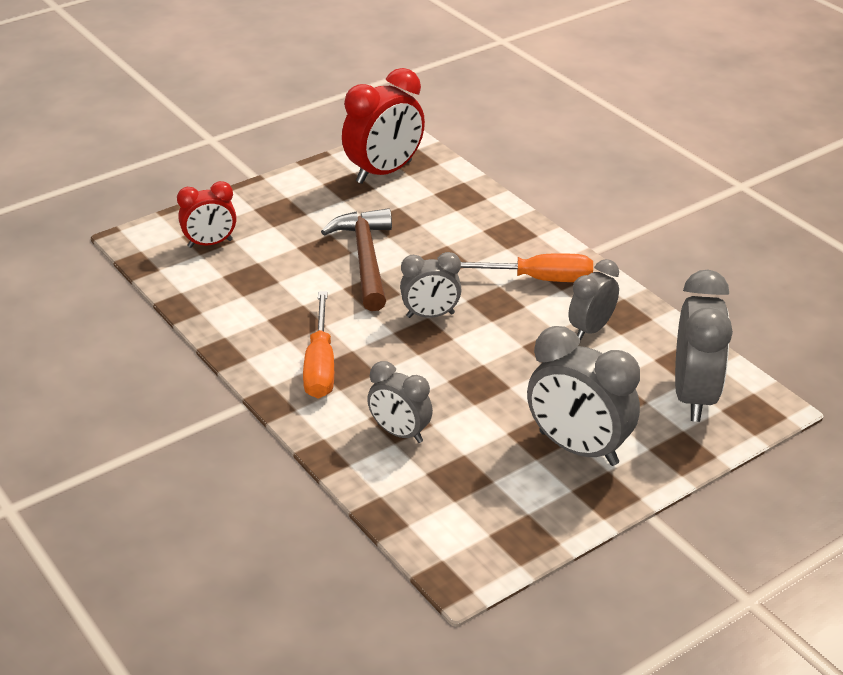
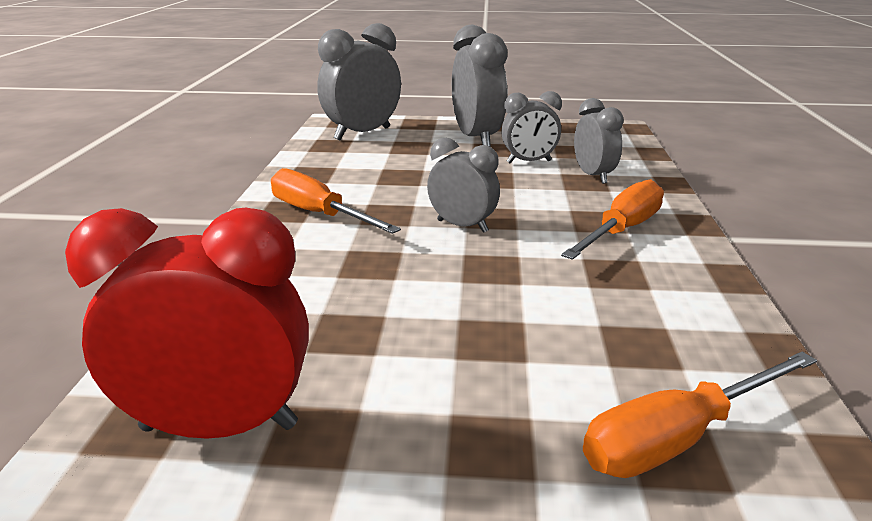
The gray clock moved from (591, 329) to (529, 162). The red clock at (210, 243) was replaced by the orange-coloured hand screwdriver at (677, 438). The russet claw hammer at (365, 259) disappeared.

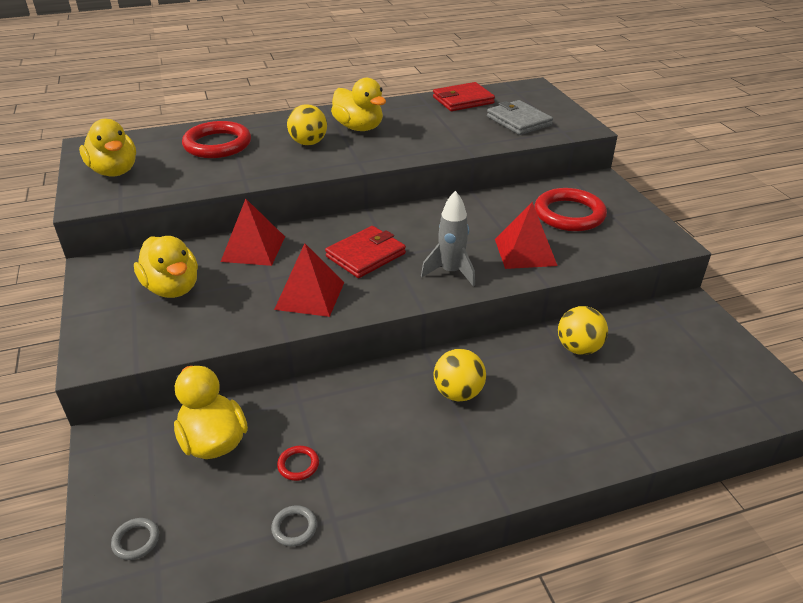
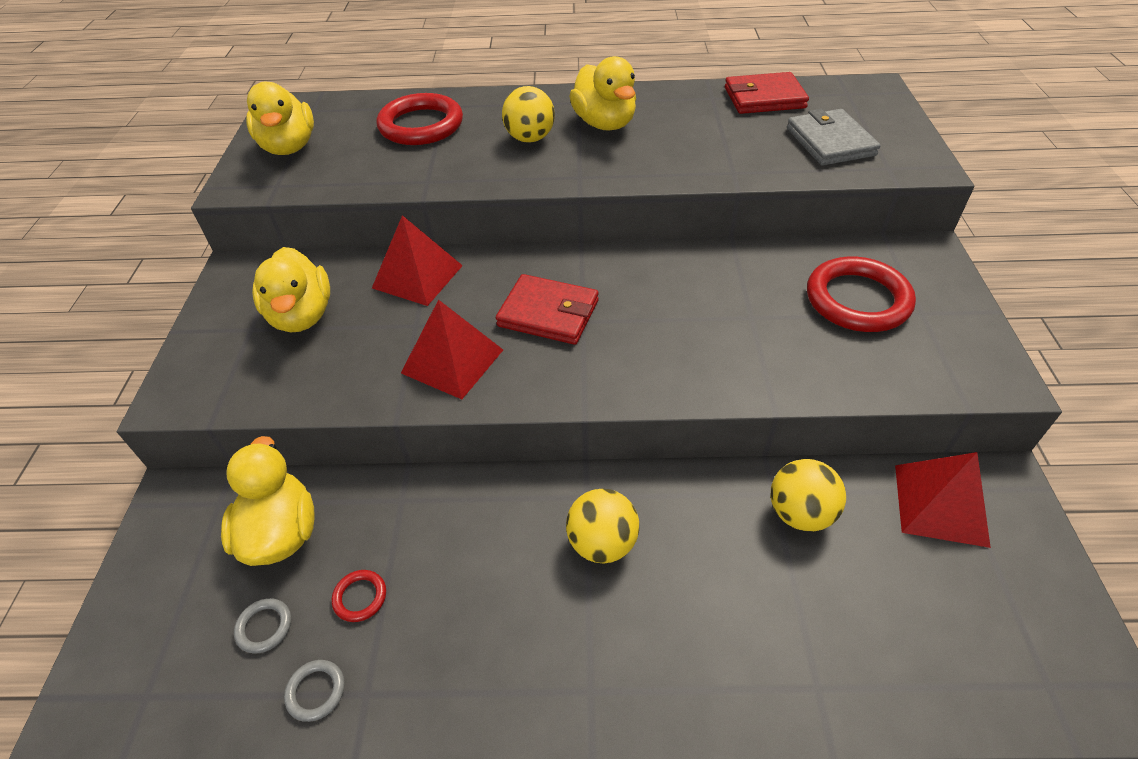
The gray torus moved from (136, 540) to (264, 627). The red wallet at (366, 255) turned 45 degrees clockwise. The red solid pyramid moved from (525, 252) to (940, 504). The gray toy rocket at (451, 272) disappeared.

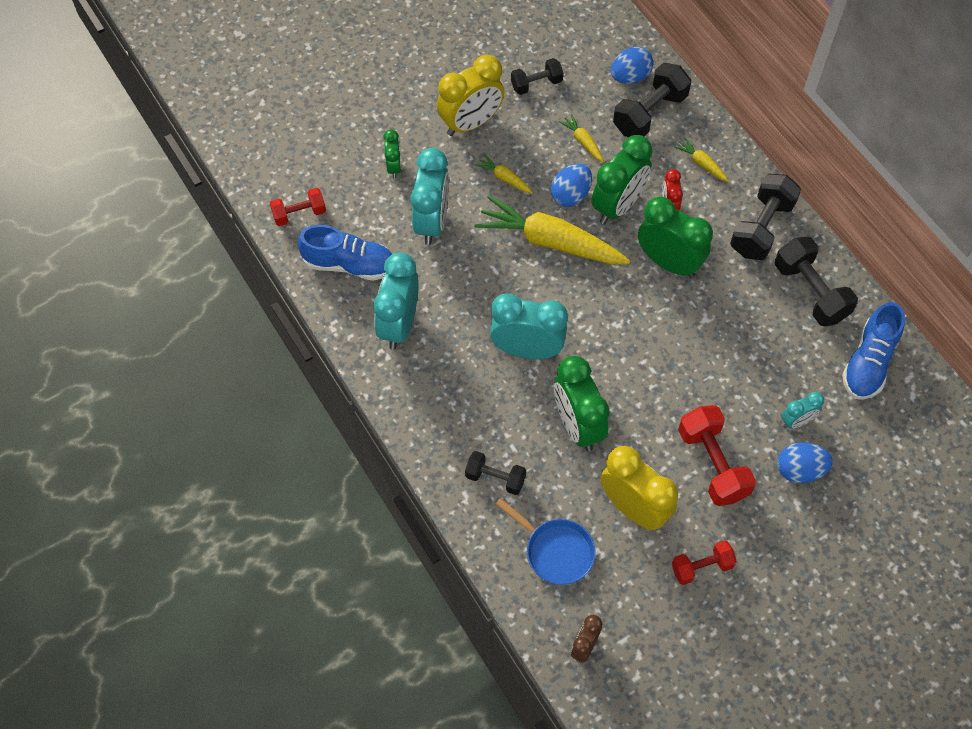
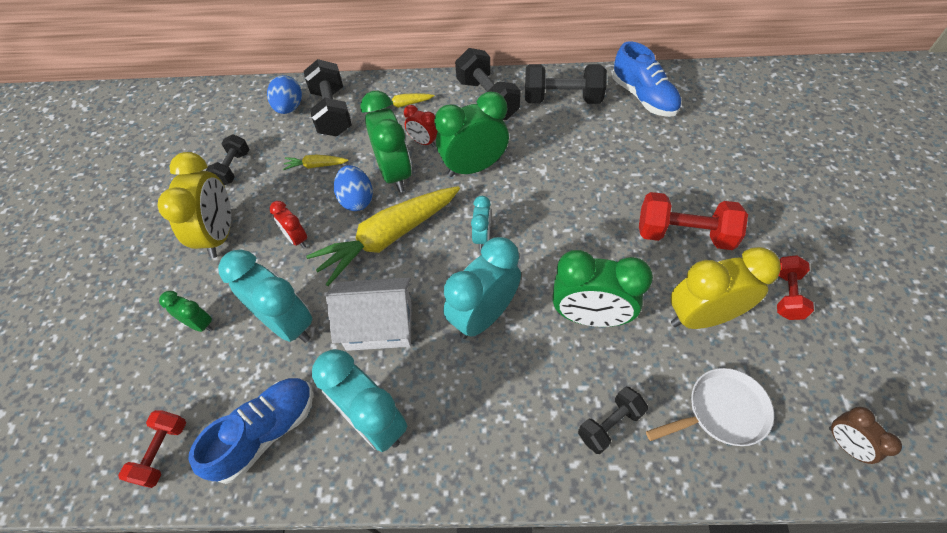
The golden root vegetable at (504, 178) was replaced by the red clock at (297, 239). The white house at (379, 325) appeared. The teal clock moved from (796, 421) to (482, 237). The blue frying pan at (555, 551) became the white frying pan at (721, 411). The blue toy egg at (799, 470) disappeared.

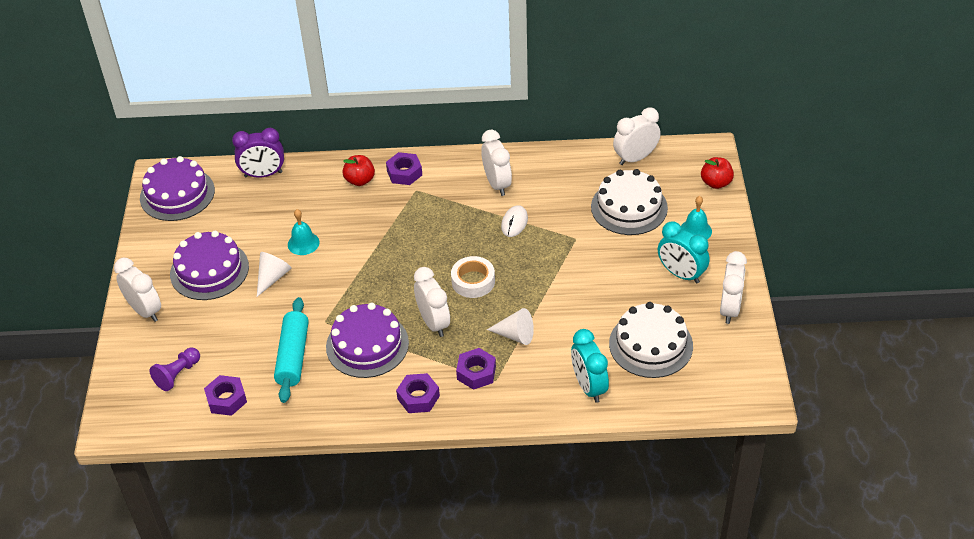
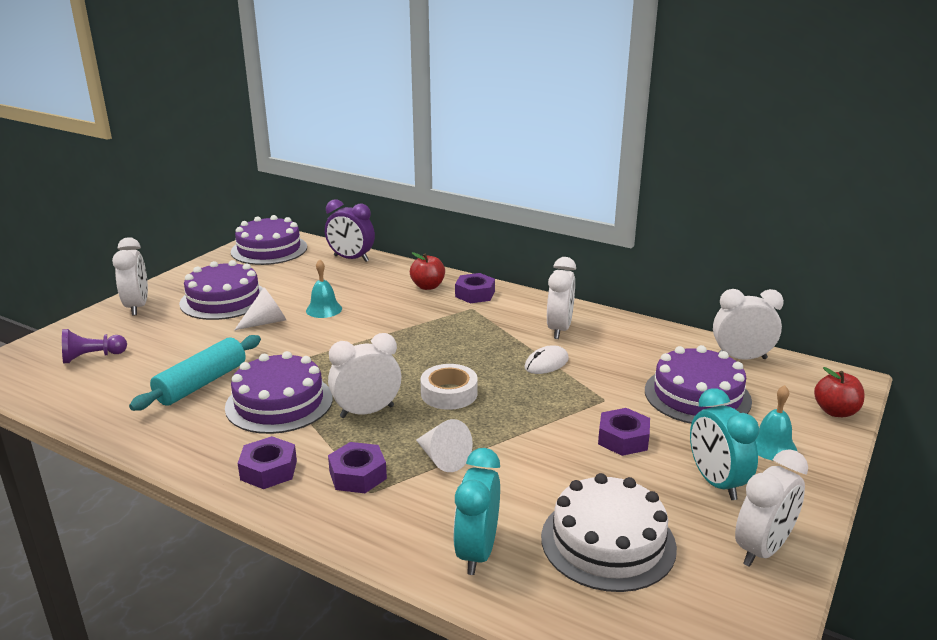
The white clock at (434, 323) turned 120 degrees counterclockwise. The royal purple hex nut moved from (226, 399) to (623, 439). The white layer cake at (629, 207) became the royal purple layer cake at (697, 395).

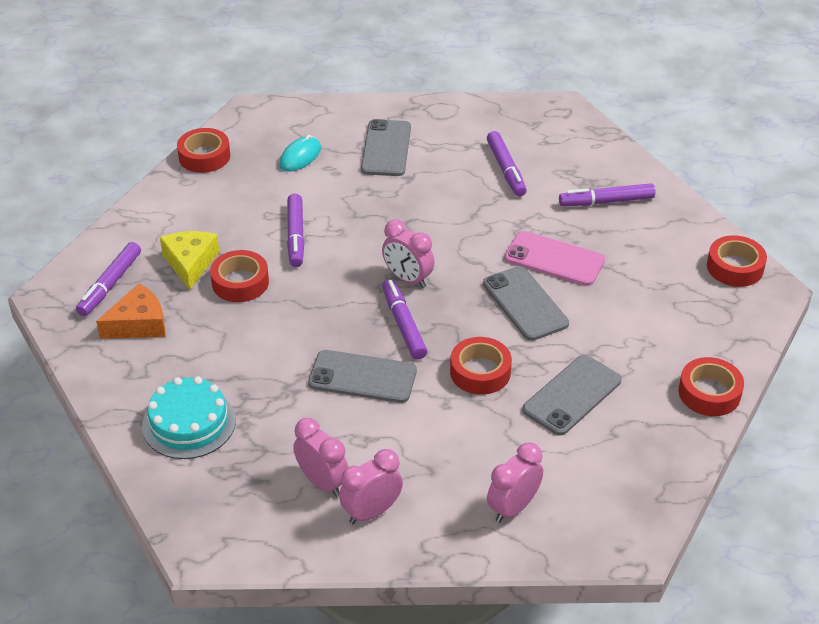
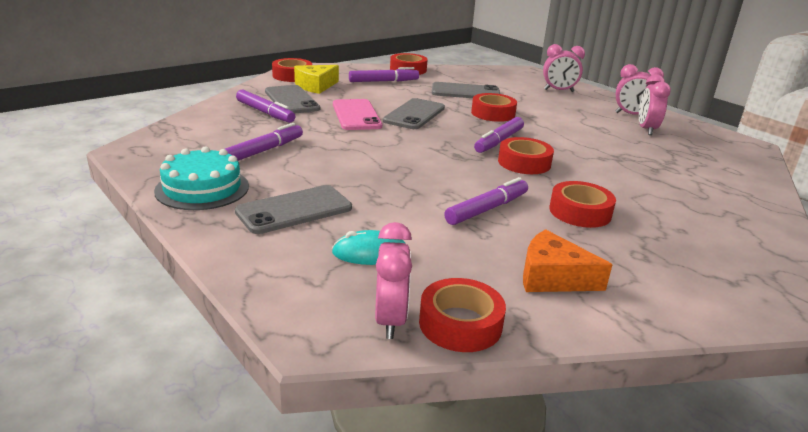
The teal layer cake moved from (189, 423) to (202, 188). The gray smartphone moved from (362, 377) to (291, 100). The golden cheese moved from (190, 263) to (315, 86). The royal purple felt pen moved from (110, 285) to (383, 81). The pink clock moved from (408, 279) to (390, 320). The red tape at (524, 163) appeared. The orange-coloured cheese moved from (138, 324) to (553, 277).

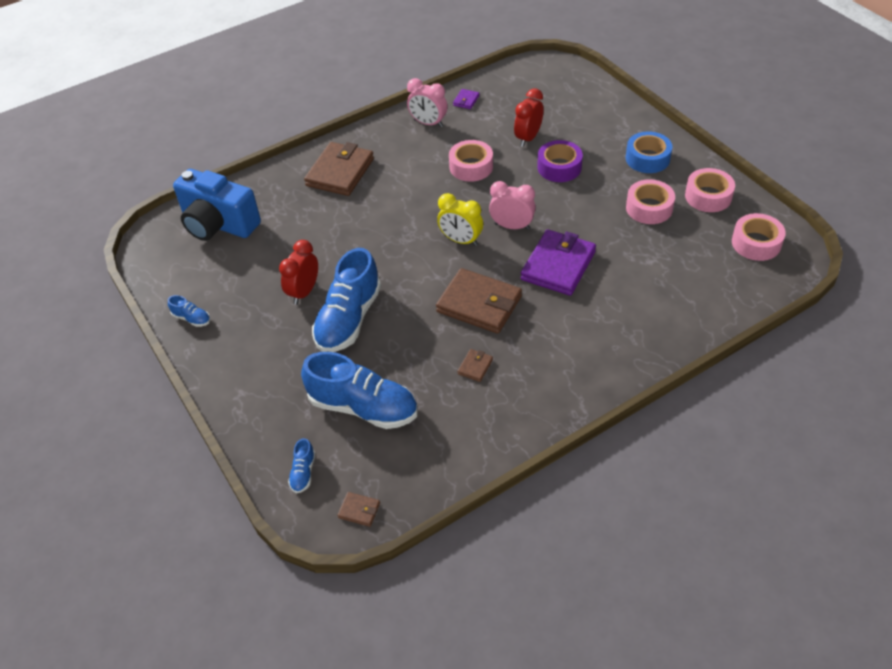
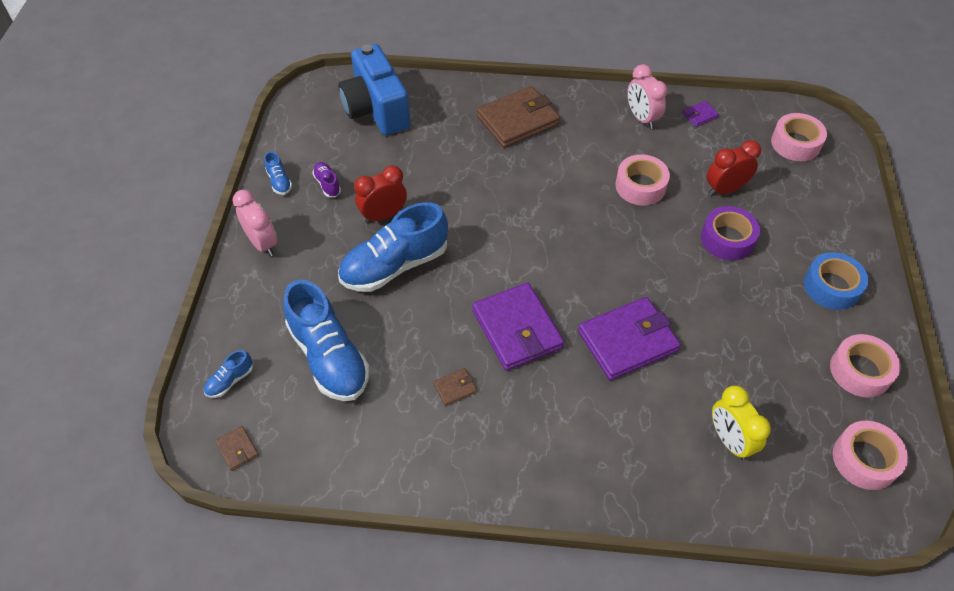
The pink clock moved from (512, 226) to (262, 243). The royal purple shoe at (327, 184) appeared. The russet wallet at (479, 304) became the royal purple wallet at (517, 329). The golden clock moved from (461, 240) to (729, 440). The pink tape moved from (649, 208) to (795, 143).

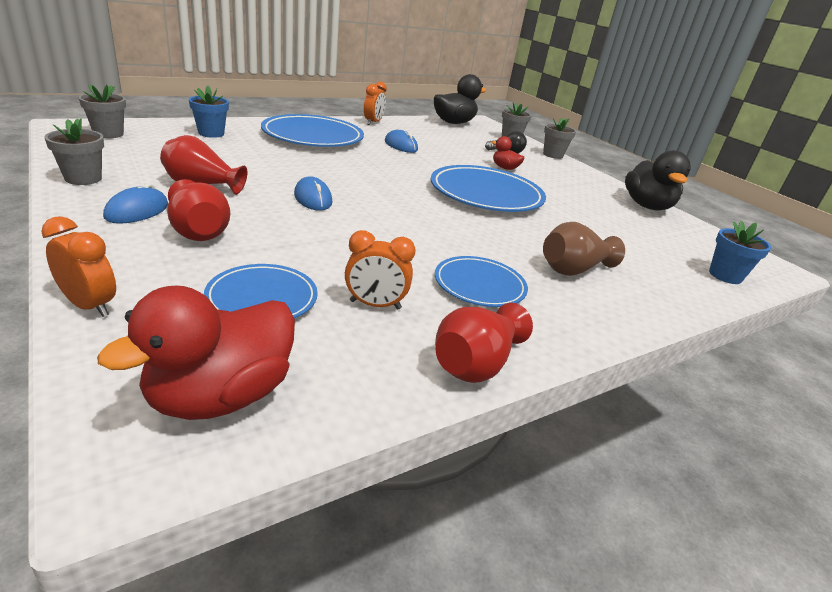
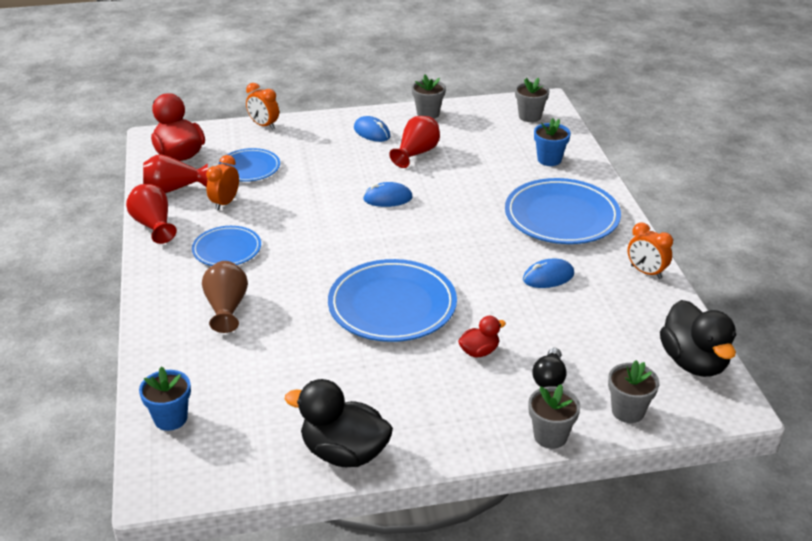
The red vase moved from (198, 231) to (174, 189). The orange-coloured clock at (89, 306) turned 75 degrees clockwise.

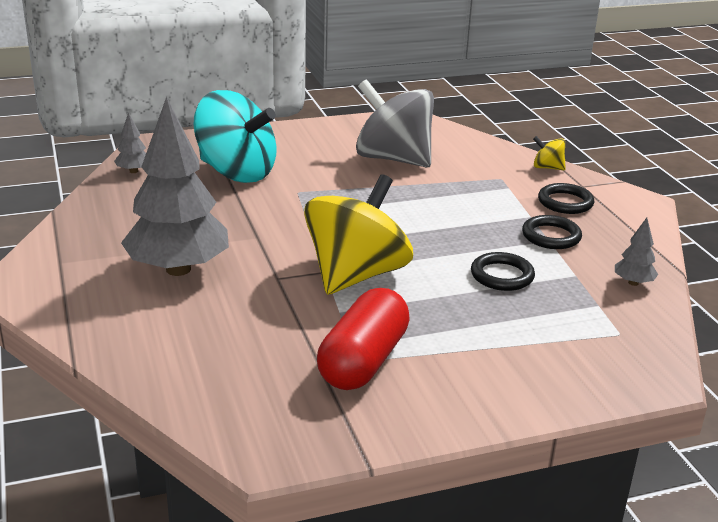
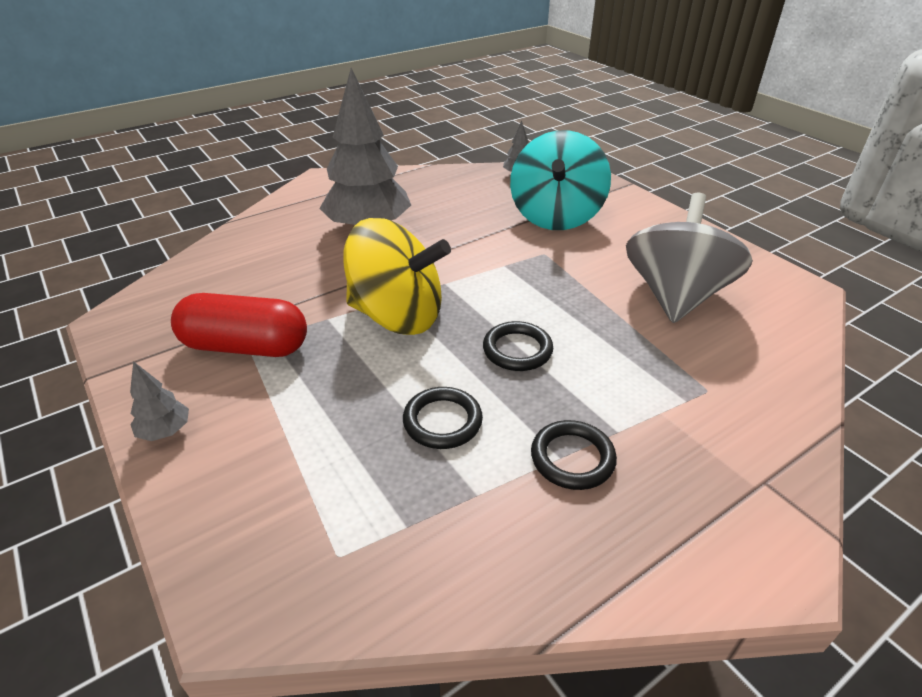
The gray fir tree moved from (633, 283) to (165, 431). The jet-black torus moved from (565, 202) to (517, 350). The golden whirligig at (547, 168) disappeared.

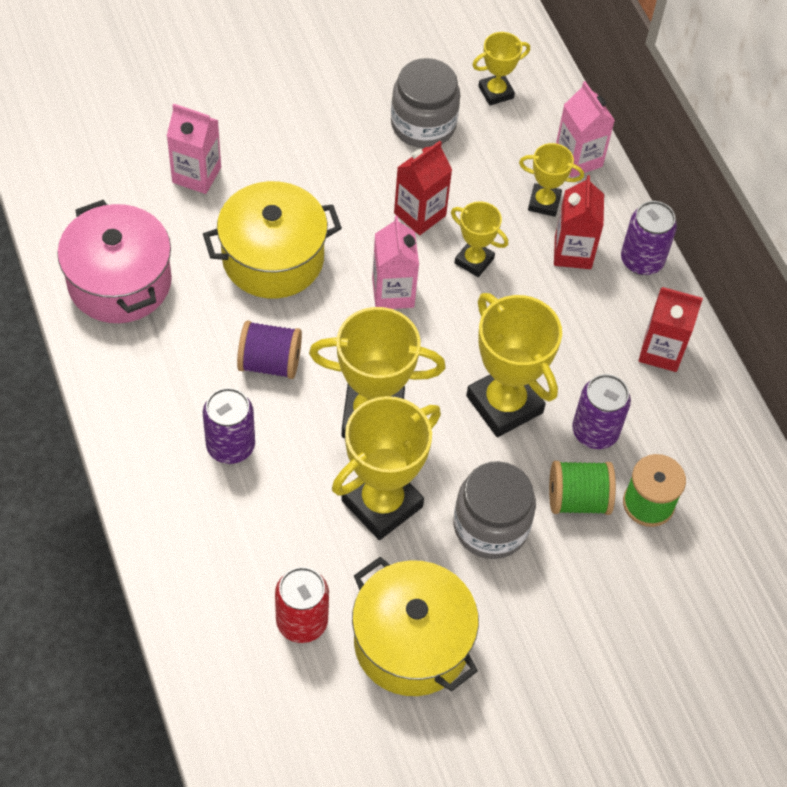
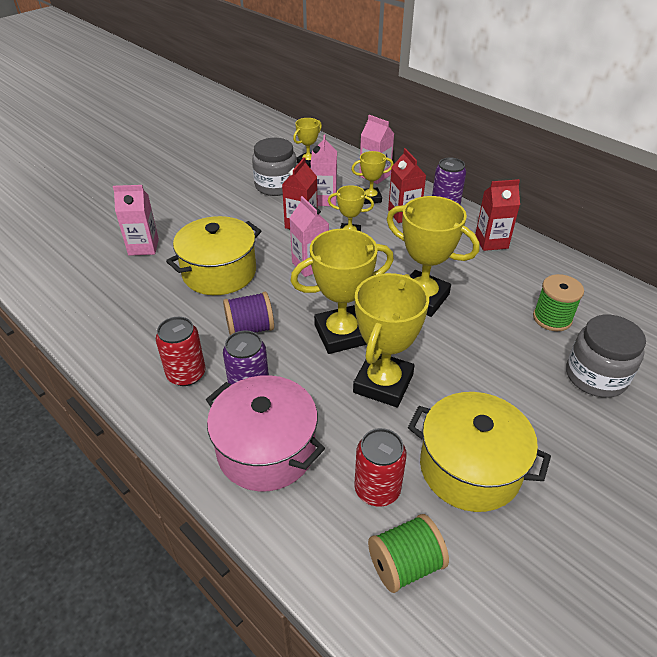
The red tin at (186, 374) appeared. The pink stockpot moved from (119, 282) to (266, 450). The pink juice carton at (324, 199) appeared. The leaf-green bobbin moved from (578, 499) to (405, 564). The gray jam jar moved from (491, 526) to (595, 376). The royal purple tin at (595, 431) disappeared.

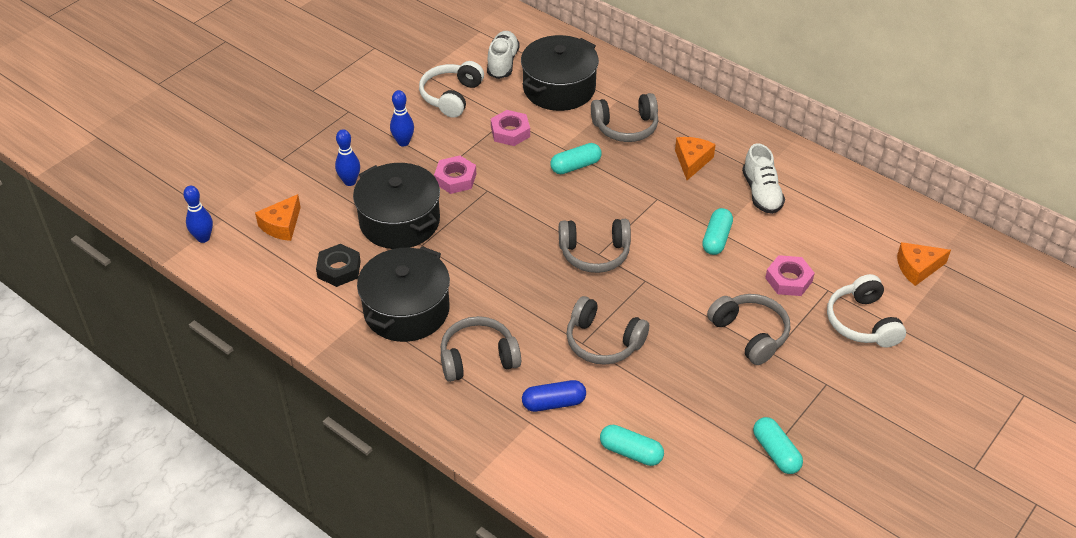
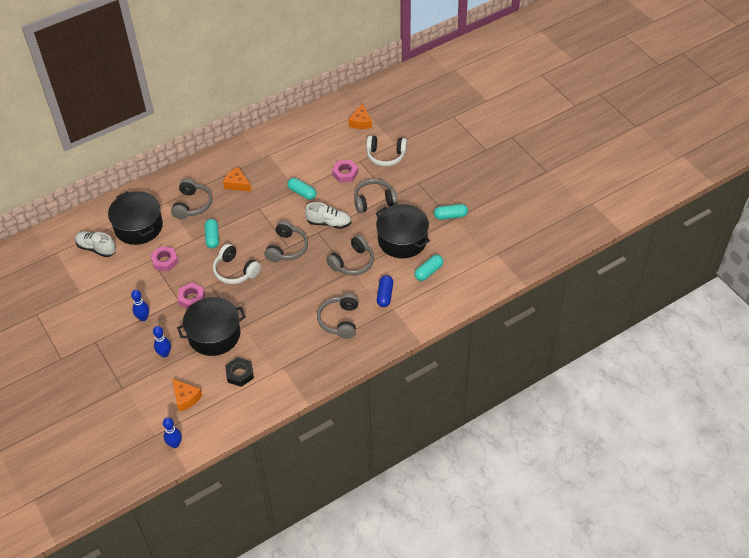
The white over-ear headphones moved from (451, 96) to (235, 271). The white shoe moved from (761, 193) to (329, 223). The jet-black stockpot moved from (406, 310) to (402, 240).

